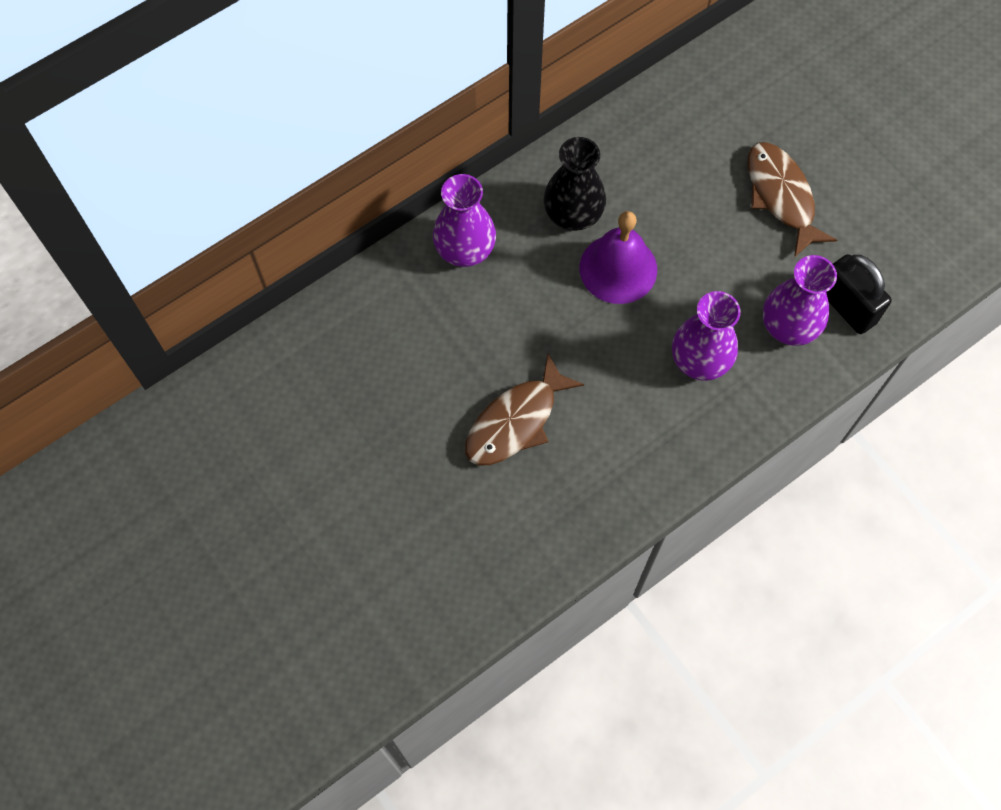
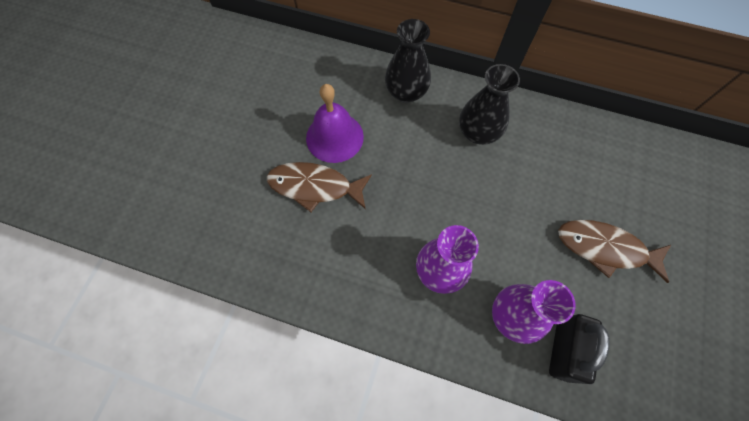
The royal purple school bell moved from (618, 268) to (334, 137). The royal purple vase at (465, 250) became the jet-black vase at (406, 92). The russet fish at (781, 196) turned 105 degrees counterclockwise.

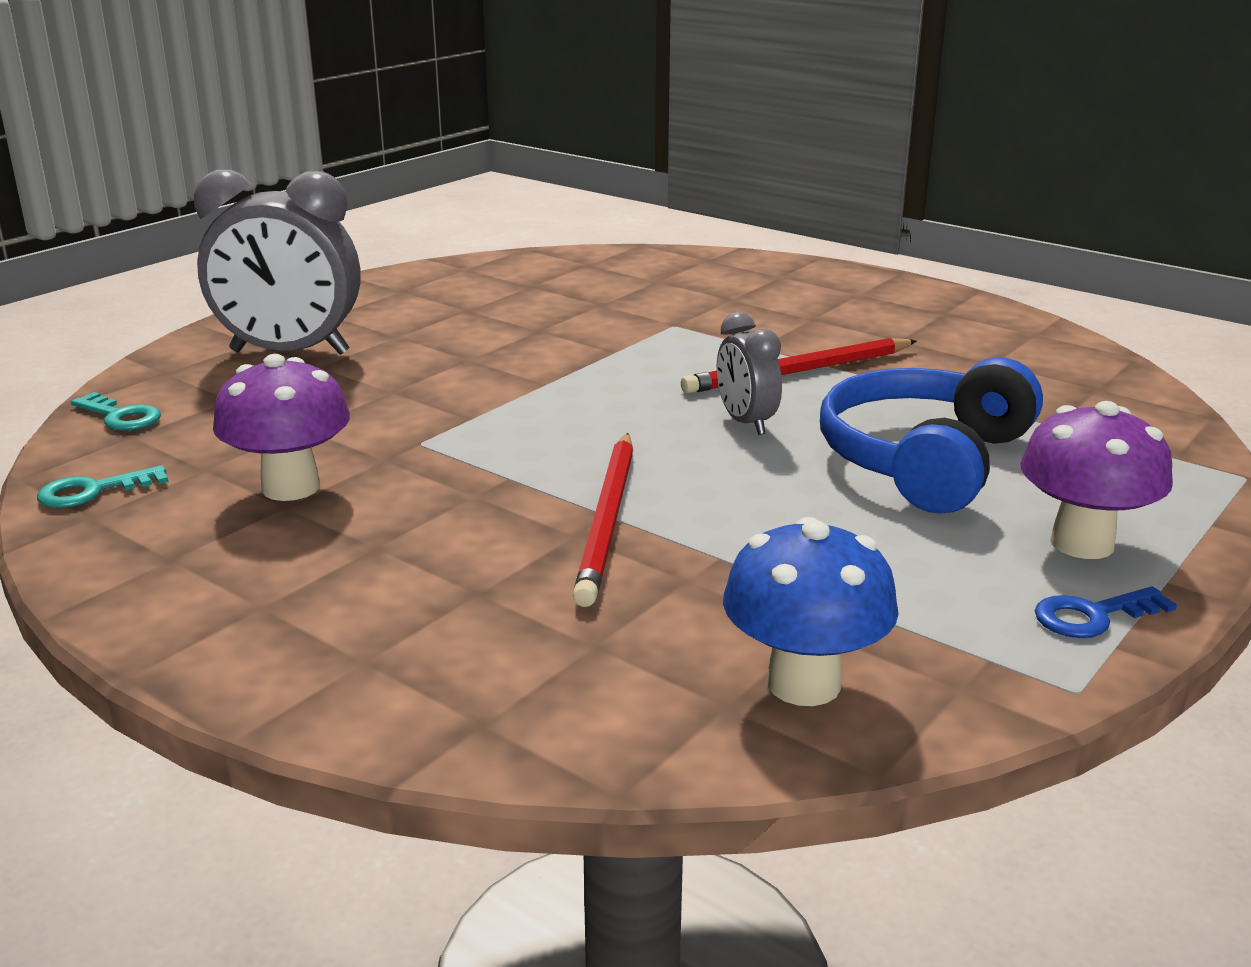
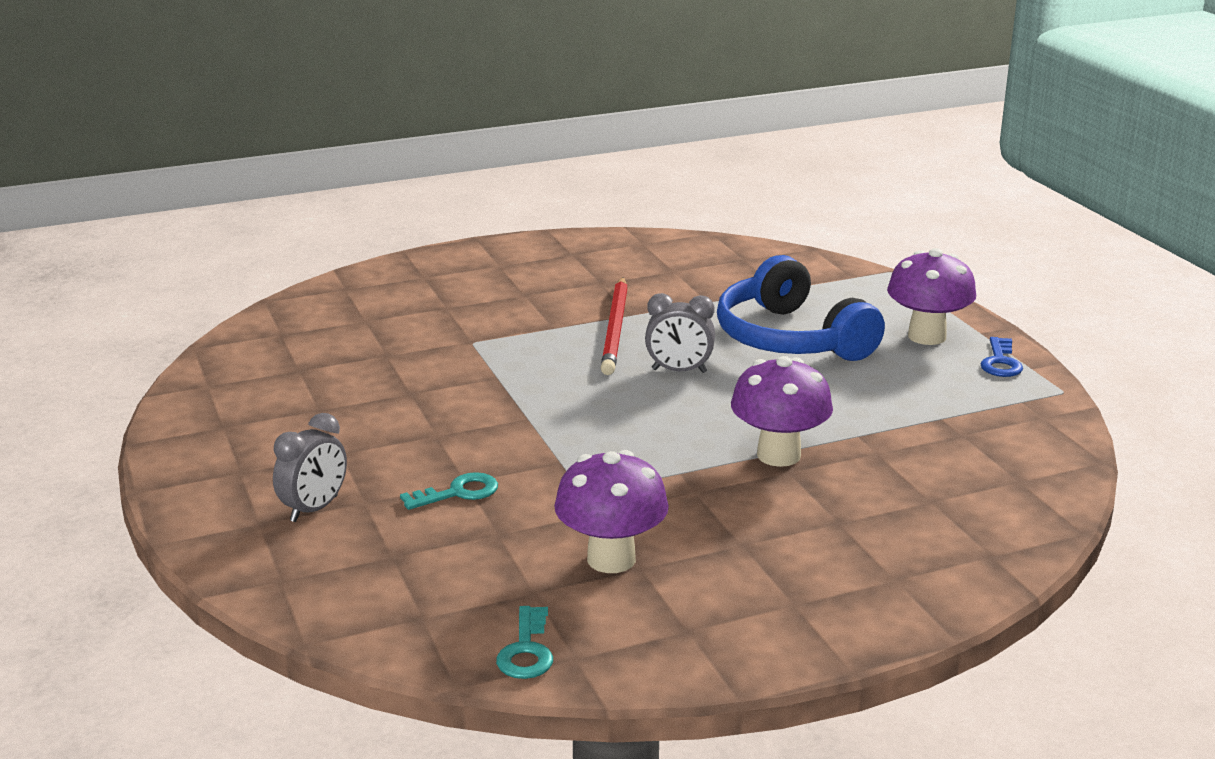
The gray clock at (289, 352) changed to 0.52 times the size. The teal key moved from (121, 416) to (458, 493). The red pencil at (607, 520) was replaced by the royal purple mushroom at (778, 455). The blue mushroom at (803, 683) disappeared.

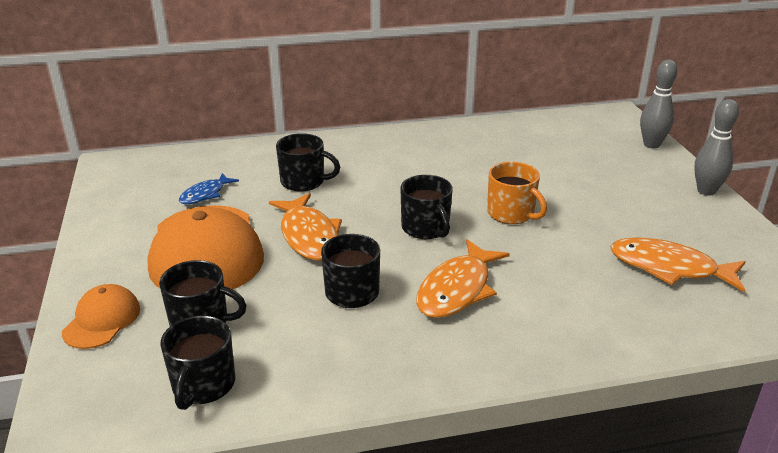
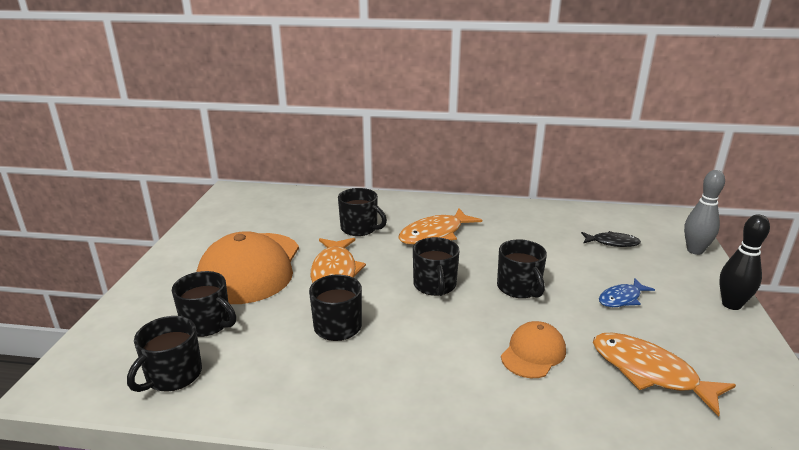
The orange-coloured fish moved from (457, 289) to (435, 234). The orange-coloured coffee mug at (511, 214) became the jet-black coffee mug at (519, 288). The orange-coloured cap moved from (102, 320) to (533, 353). The jet-black fish at (612, 243) appeared. The blue fish moved from (205, 194) to (621, 298). The gray skittle at (706, 191) became the jet-black skittle at (731, 304).

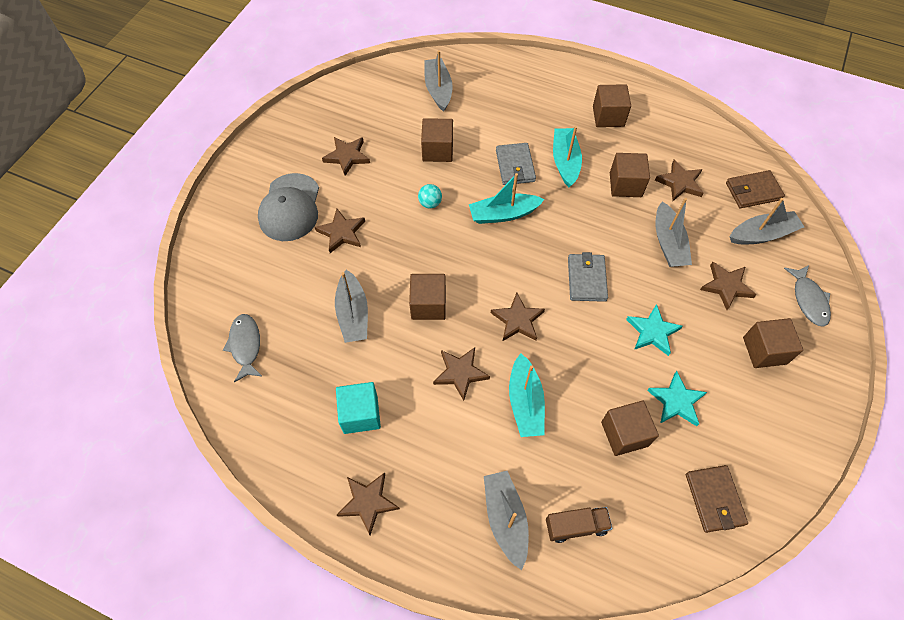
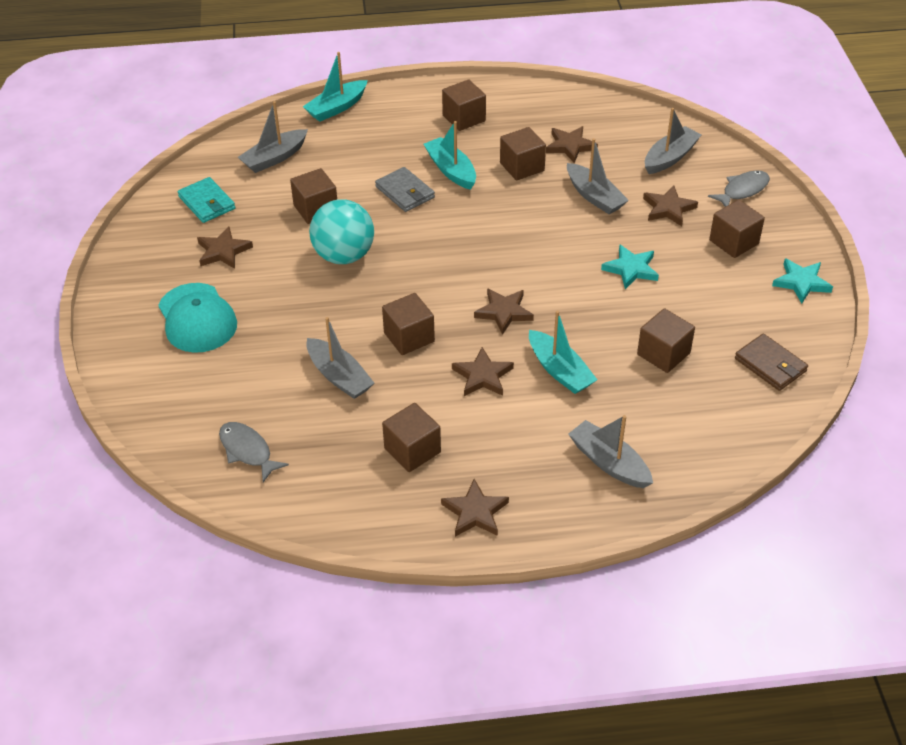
The gray cap at (290, 207) became the teal cap at (197, 318). The teal wallet at (207, 203) appeared. The gray sailboat at (438, 89) turned 90 degrees counterclockwise. The teal sailboat moved from (503, 214) to (337, 108). The teal play ball at (430, 203) changed to 2.33 times the size. The teal block at (360, 414) became the russet block at (412, 450). The gray fish at (808, 300) turned 90 degrees counterclockwise. The teal star shape moved from (676, 401) to (801, 282). The russet star shape at (341, 232) disappeared. The russet truck at (576, 526) disappeared. The gray wallet at (586, 279) disappeared. The russet wallet at (753, 191) disappeared.

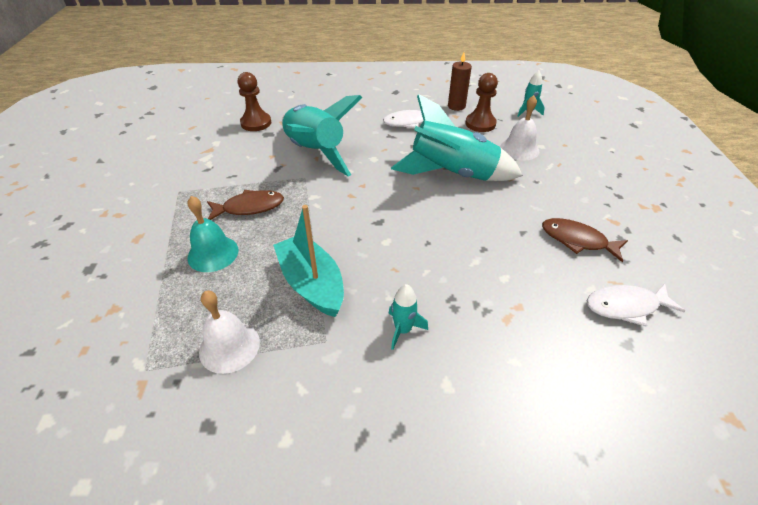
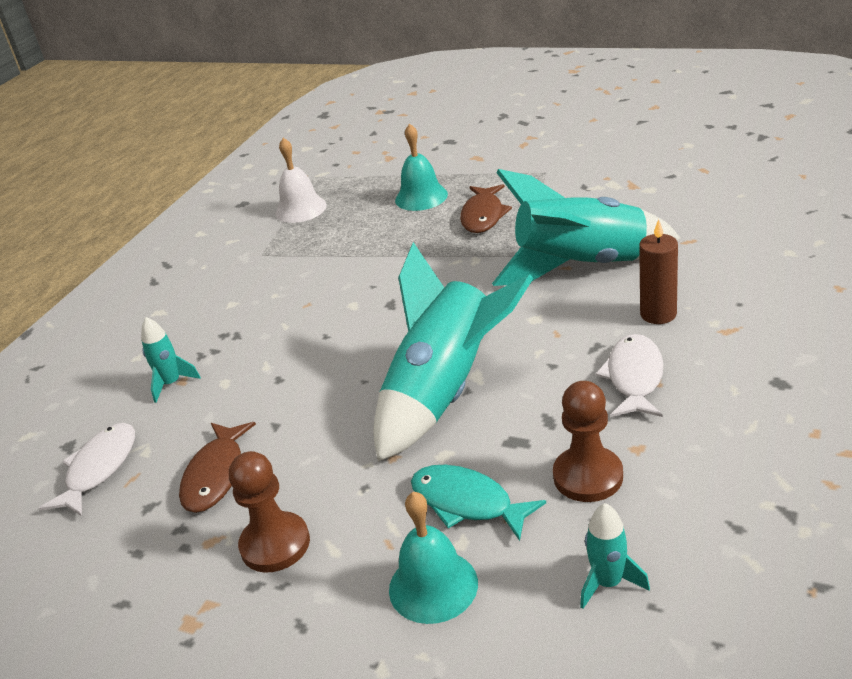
The teal toy rocket moved from (403, 330) to (171, 384). The russet fish at (577, 240) turned 135 degrees clockwise. The russet game pawn moved from (256, 123) to (275, 544). The teal school bell at (433, 586) appeared. The white school bell at (519, 149) was replaced by the teal fish at (467, 503). The russet wax candle moved from (456, 106) to (658, 314). The teal sailboat at (312, 284) disappeared.

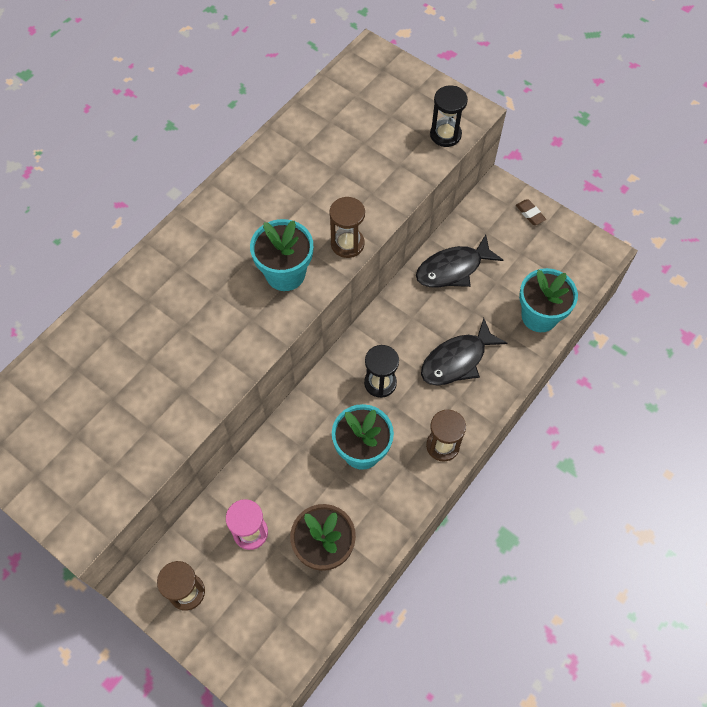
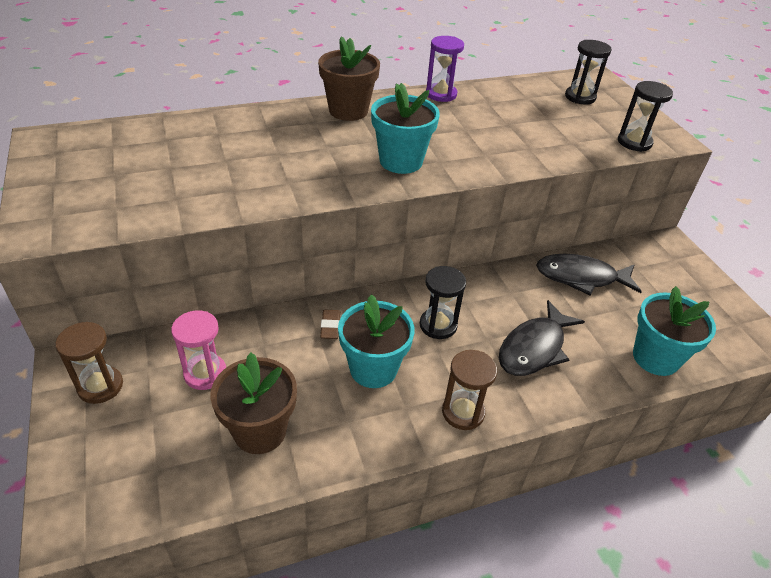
The russet plant pot at (348, 111) appeared. The russet gum eraser moved from (530, 214) to (330, 326). The royal purple hourglass at (441, 94) appeared. The jet-black fish at (457, 360) turned 45 degrees counterclockwise. The jet-black hourglass at (580, 97) appeared. The russet hourglass at (347, 244) disappeared.

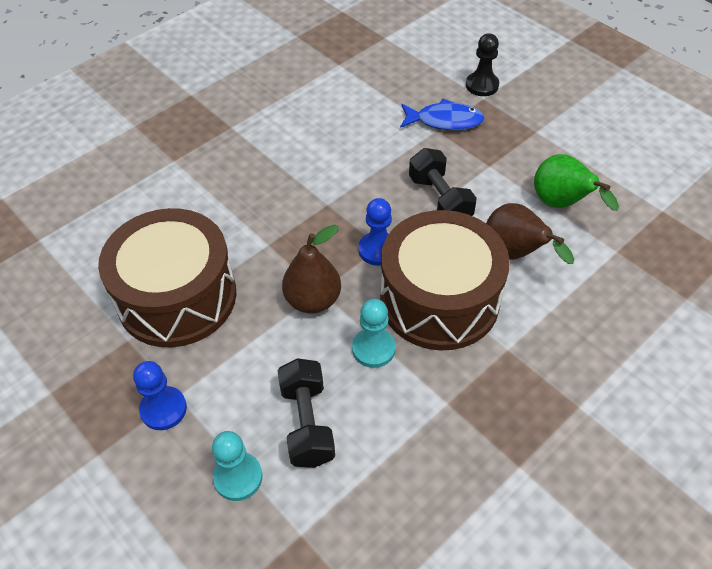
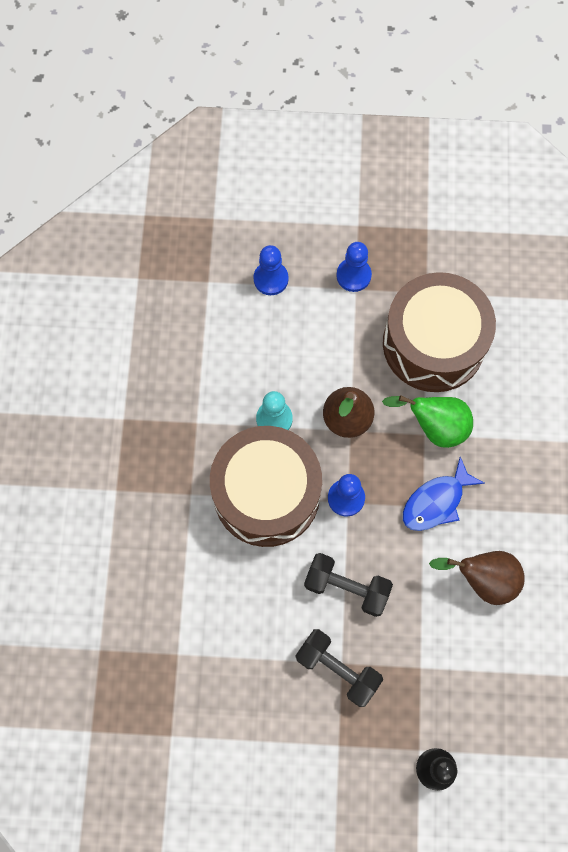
The teal game pawn at (238, 477) became the blue game pawn at (271, 279). The jet-black free weight moved from (307, 423) to (337, 669). The leaf-green pear moved from (561, 204) to (435, 427). The blue fish moved from (445, 121) to (436, 501). The russet pear moved from (515, 255) to (483, 579).

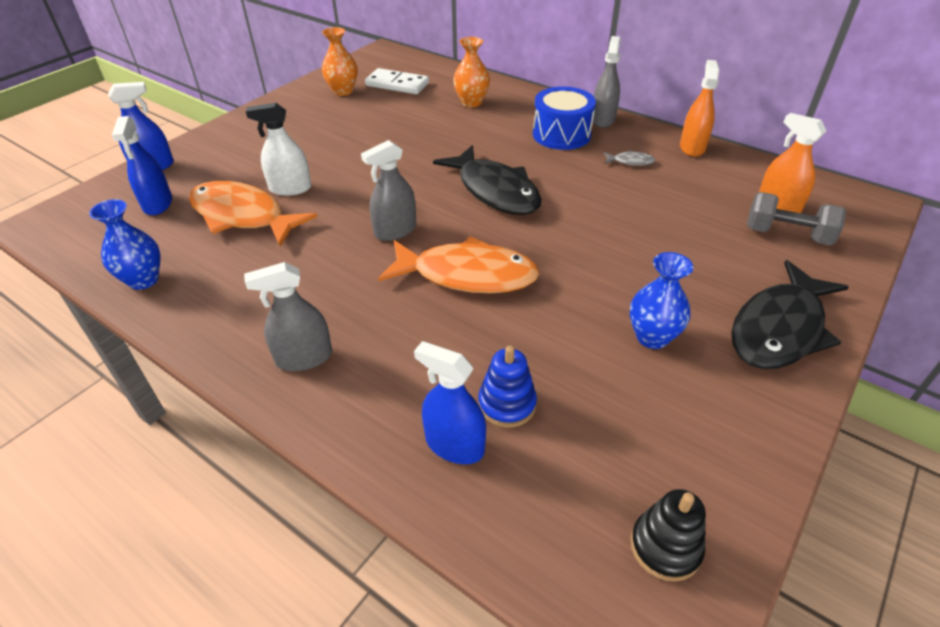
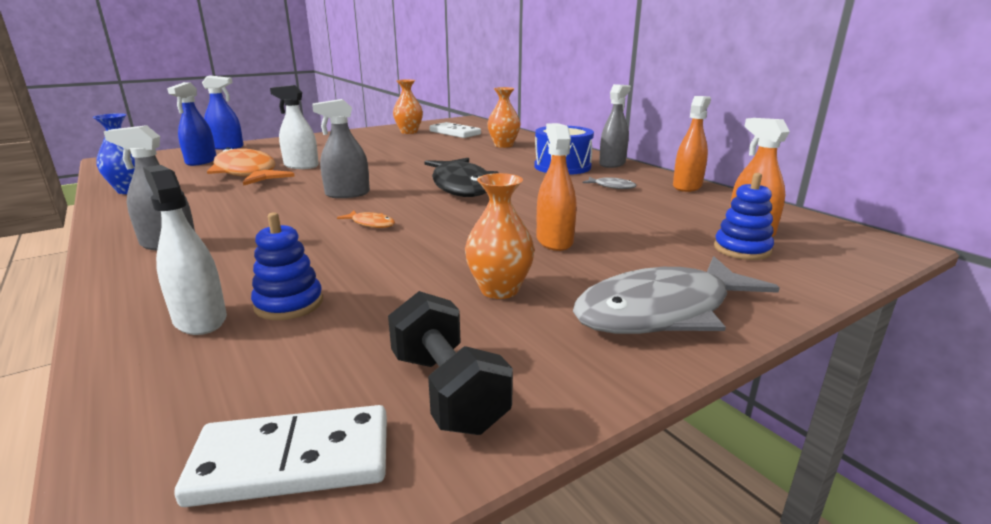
The blue spray cleaner at (454, 445) became the white spray cleaner at (200, 319). The jet-black ring stacker at (665, 547) was replaced by the white domino piece at (292, 460). The orange-coloured fish at (467, 275) changed to 0.40 times the size. The jet-black free weight at (447, 391) appeared. The blue vase at (652, 337) became the orange-coloured vase at (499, 290). The orange-coloured spray cleaner at (554, 241) appeared. The jet-black fish at (779, 328) became the gray fish at (662, 311). The gray free weight at (787, 235) was replaced by the blue ring stacker at (742, 249).

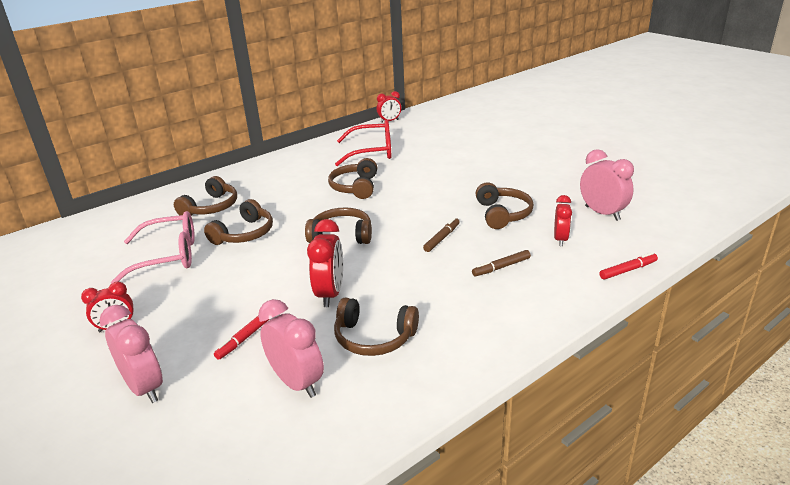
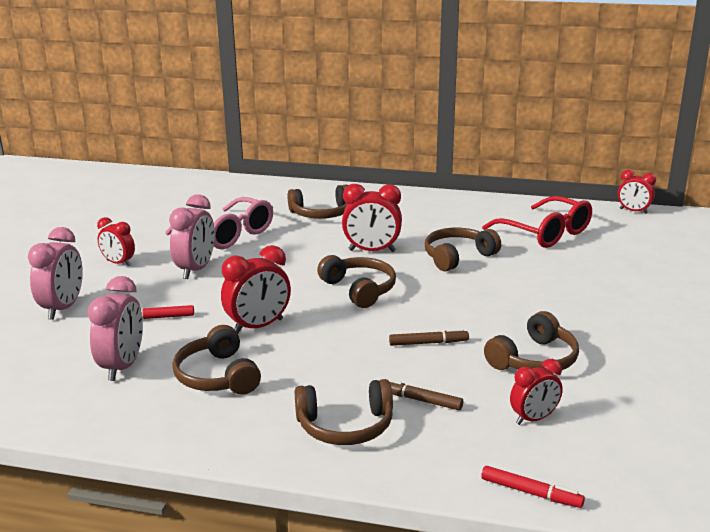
The pink clock moved from (602, 213) to (196, 270). The russet over-ear headphones moved from (244, 234) to (345, 426). The red clock at (372, 251) appeared.

